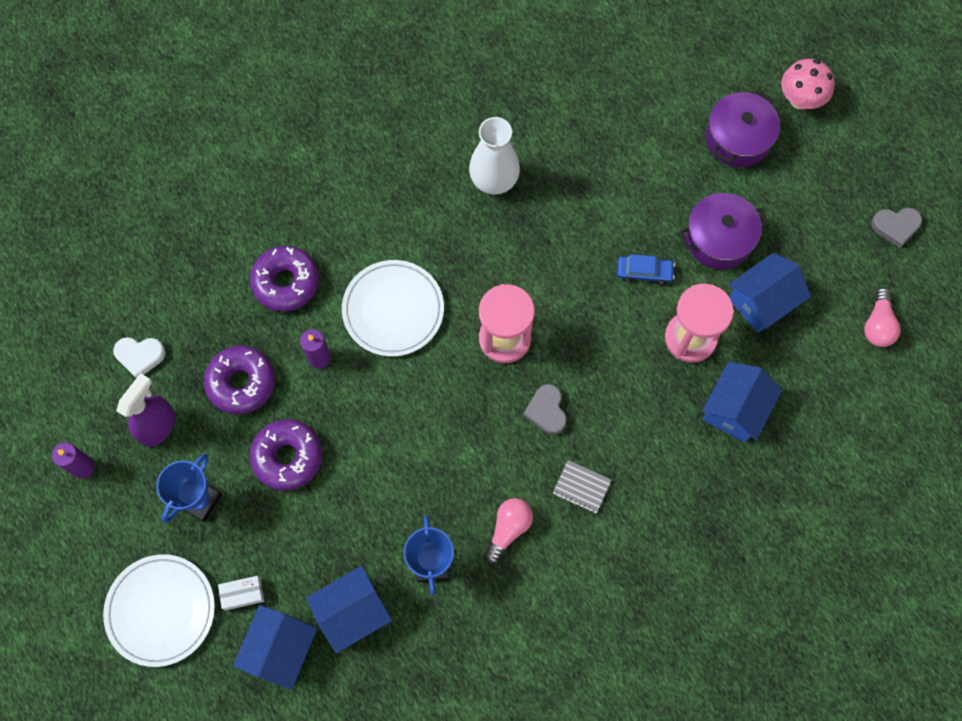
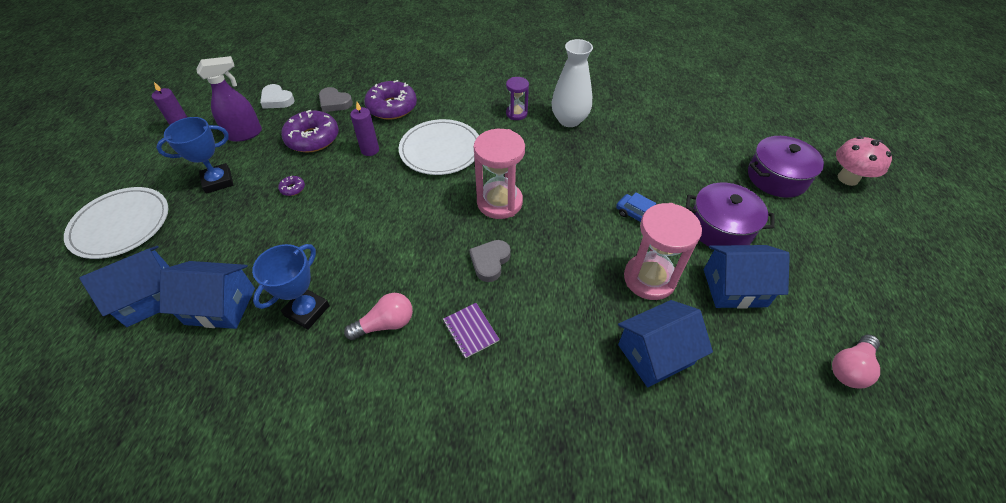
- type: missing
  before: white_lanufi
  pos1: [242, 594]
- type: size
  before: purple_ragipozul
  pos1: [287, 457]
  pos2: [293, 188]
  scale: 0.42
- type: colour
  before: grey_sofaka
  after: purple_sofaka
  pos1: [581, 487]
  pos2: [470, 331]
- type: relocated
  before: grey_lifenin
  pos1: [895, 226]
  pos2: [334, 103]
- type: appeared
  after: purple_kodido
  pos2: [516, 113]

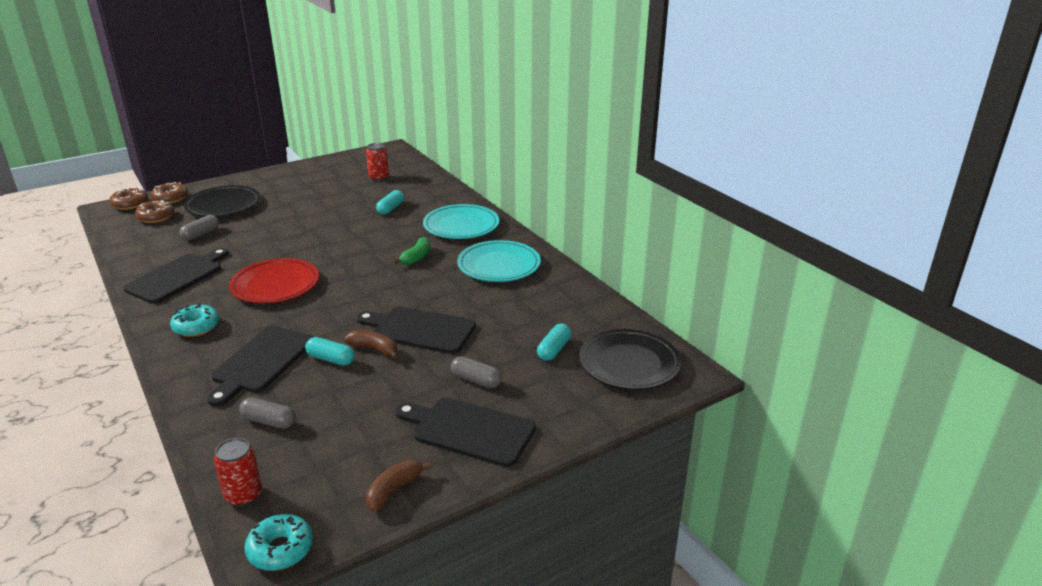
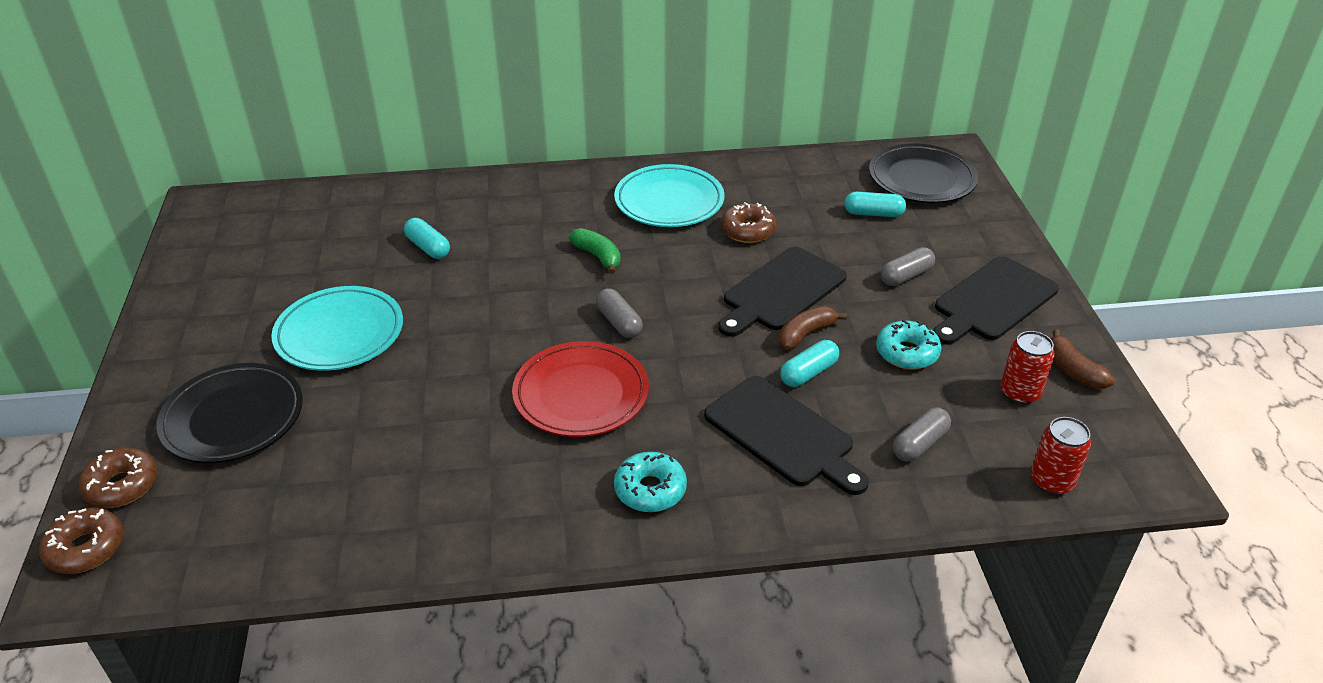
- type: missing
  before: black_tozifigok
  pos1: [177, 277]
- type: relocated
  before: brown_ragipozul
  pos1: [156, 217]
  pos2: [747, 230]
- type: relocated
  before: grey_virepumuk
  pos1: [201, 234]
  pos2: [619, 322]
- type: relocated
  before: turquoise_ragipozul
  pos1: [280, 549]
  pos2: [907, 353]
- type: relocated
  before: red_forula
  pos1: [379, 177]
  pos2: [1019, 393]
- type: relocated
  before: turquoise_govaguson
  pos1: [461, 226]
  pos2: [339, 334]
- type: spun
  before: turquoise_virepumuk
  pos1: [554, 350]
  pos2: [873, 213]
  turn: -45

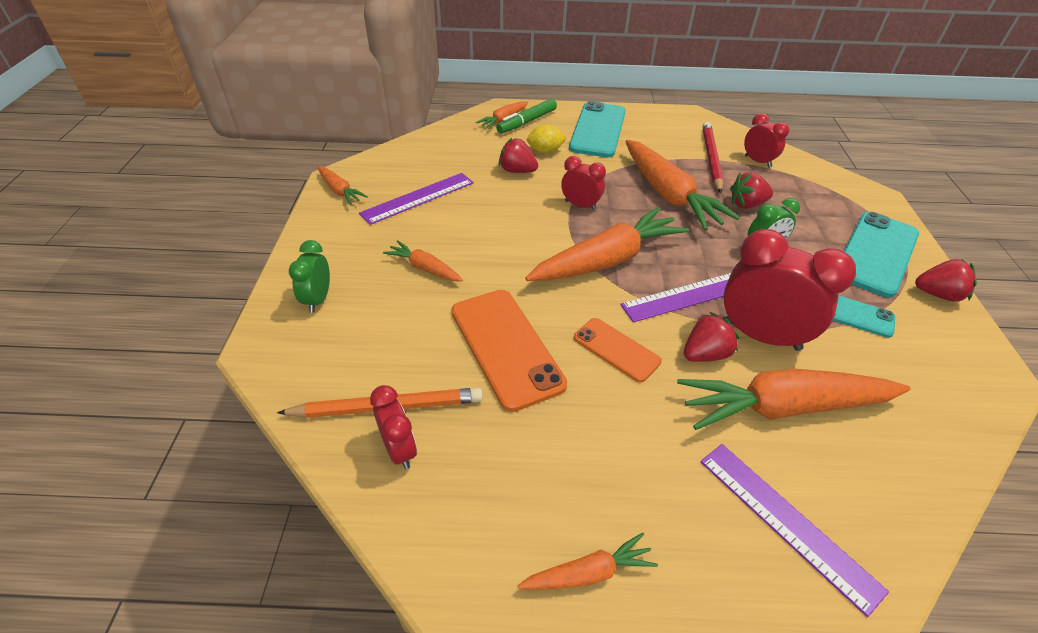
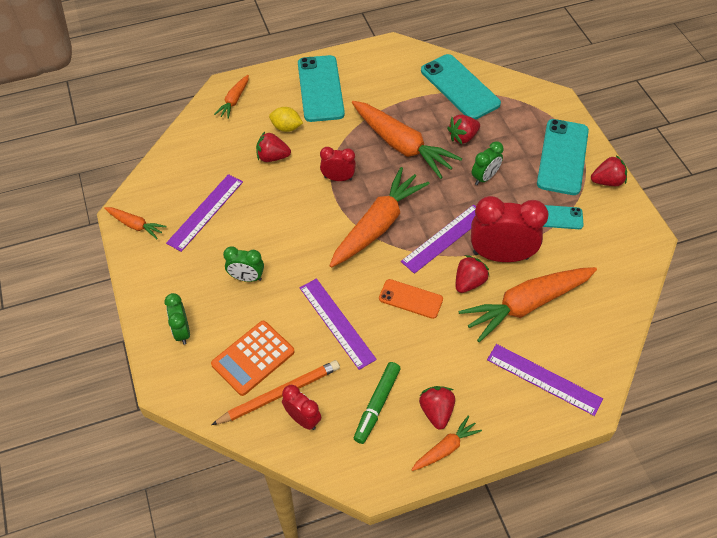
- type: exchanged
  before: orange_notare
  after: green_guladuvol
  pos1: [424, 268]
  pos2: [246, 277]
- type: exchanged
  before: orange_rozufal
  after: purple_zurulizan
  pos1: [506, 347]
  pos2: [336, 323]
- type: relocated
  before: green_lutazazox
  pos1: [527, 122]
  pos2: [377, 405]
- type: spun
  before: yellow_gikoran
  pos1: [545, 151]
  pos2: [286, 127]
  turn: 45
- type: missing
  before: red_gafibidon
  pos1: [711, 159]
- type: exchanged
  before: red_guladuvol
  after: turquoise_rozufal
  pos1: [757, 161]
  pos2: [459, 87]
- type: appeared
  after: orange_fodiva
  pos2: [253, 358]
- type: appeared
  after: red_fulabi
  pos2: [436, 411]

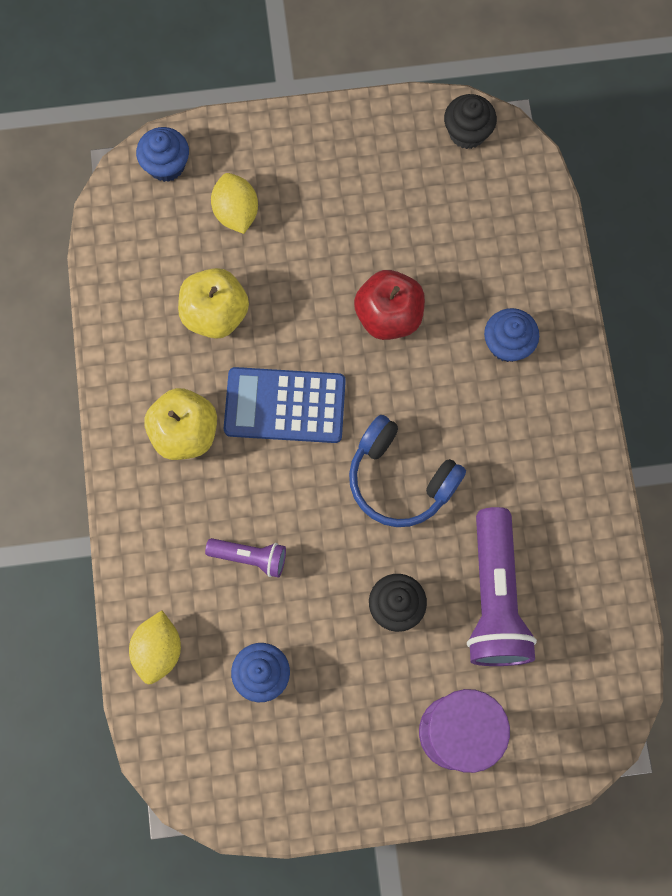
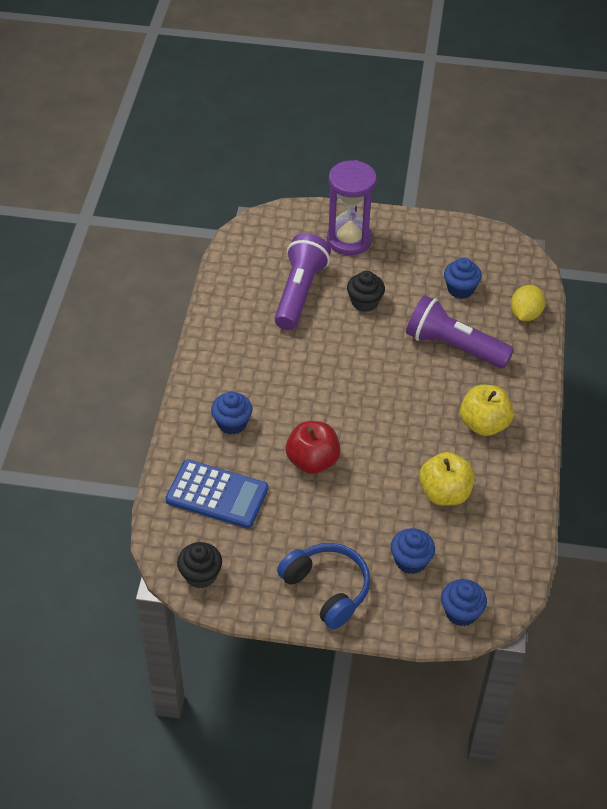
- type: size
  before: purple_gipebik
  pos1: [250, 557]
  pos2: [454, 346]
  scale: 1.94
- type: exchanged
  before: yellow_gikoran
  after: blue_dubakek
  pos1: [236, 212]
  pos2: [411, 561]
- type: relocated
  before: blue_fodiva
  pos1: [285, 405]
  pos2: [217, 495]
- type: relocated
  before: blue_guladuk
  pos1: [400, 479]
  pos2: [327, 589]

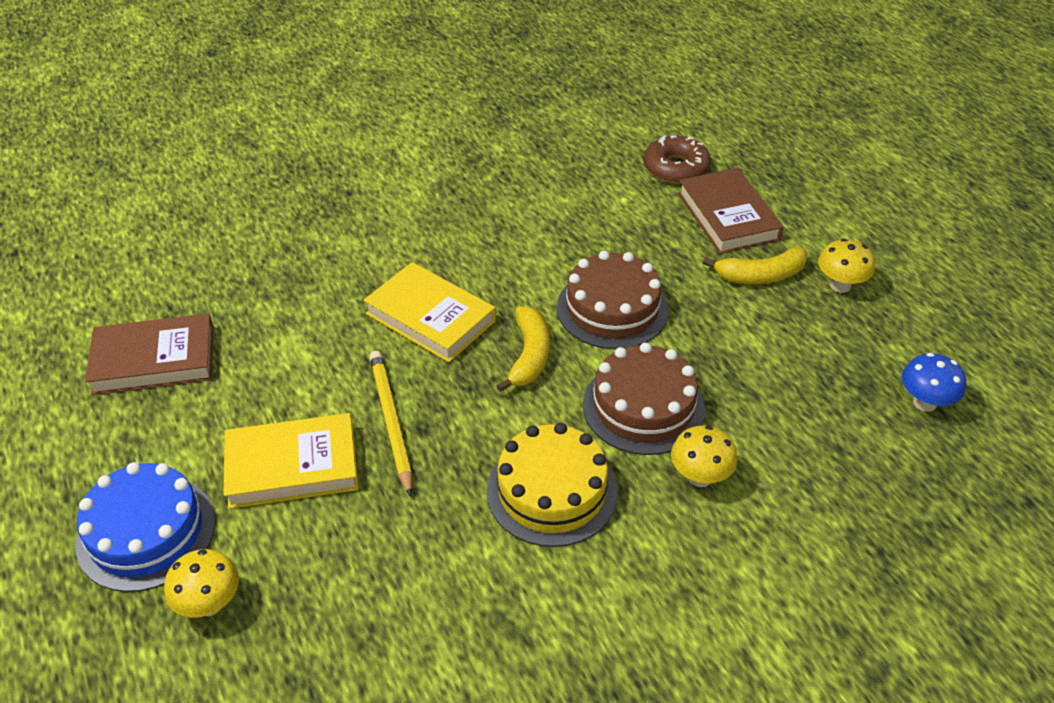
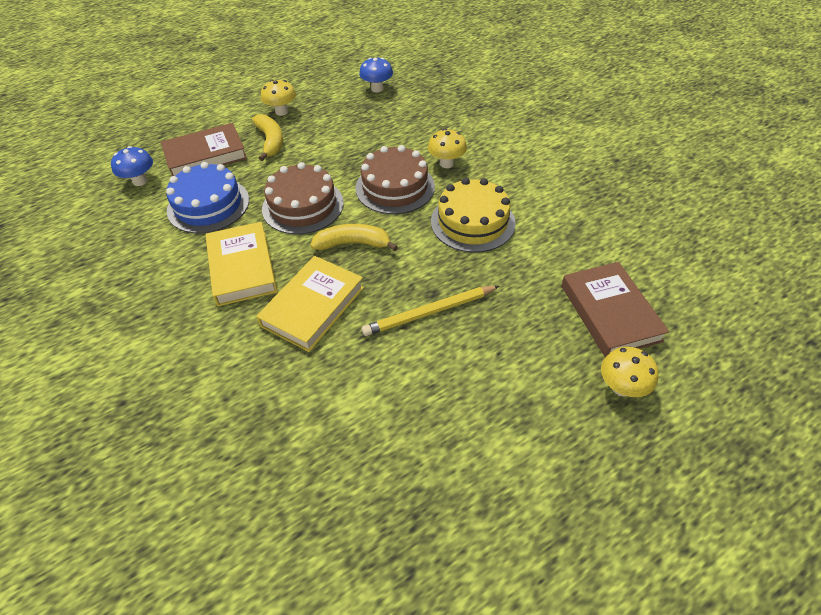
- type: relocated
  before: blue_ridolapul
  pos1: [146, 532]
  pos2: [208, 205]
- type: relocated
  before: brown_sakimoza
  pos1: [154, 360]
  pos2: [610, 313]
- type: relocated
  before: yellow_sakimoza
  pos1: [292, 466]
  pos2: [242, 267]
- type: exchanged
  before: brown_ragipozul
  after: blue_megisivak
  pos1: [676, 168]
  pos2: [140, 181]

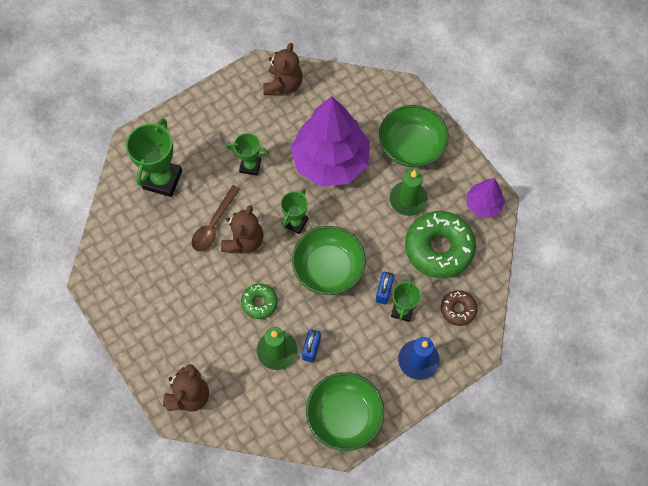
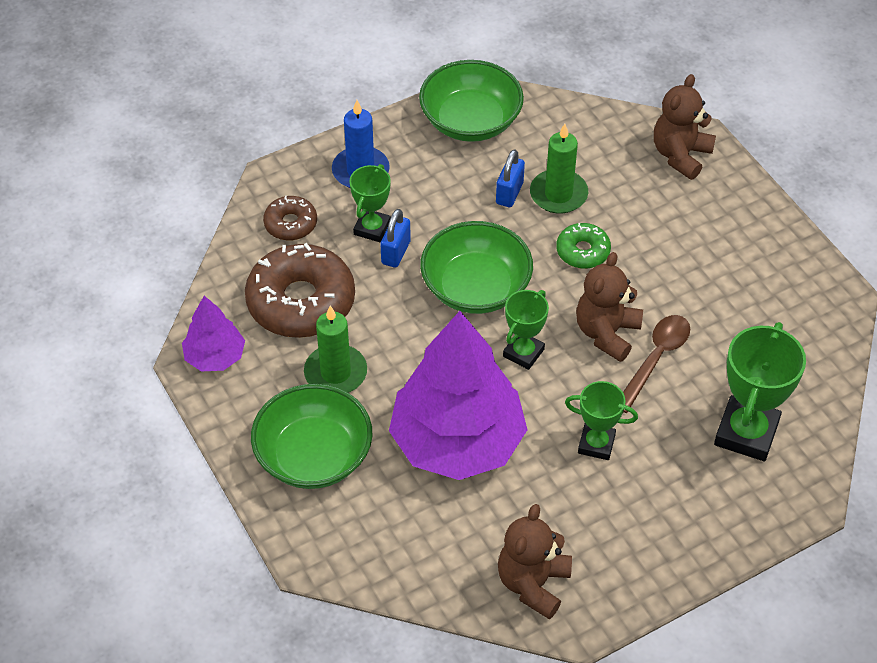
- type: colour
  before: green_ragipozul
  after: brown_ragipozul
  pos1: [439, 248]
  pos2: [301, 302]

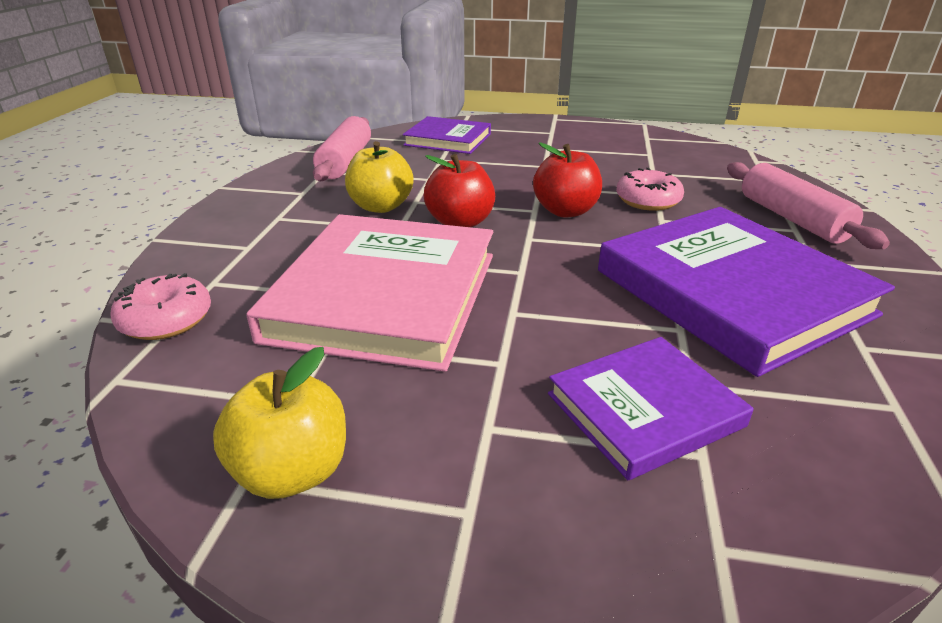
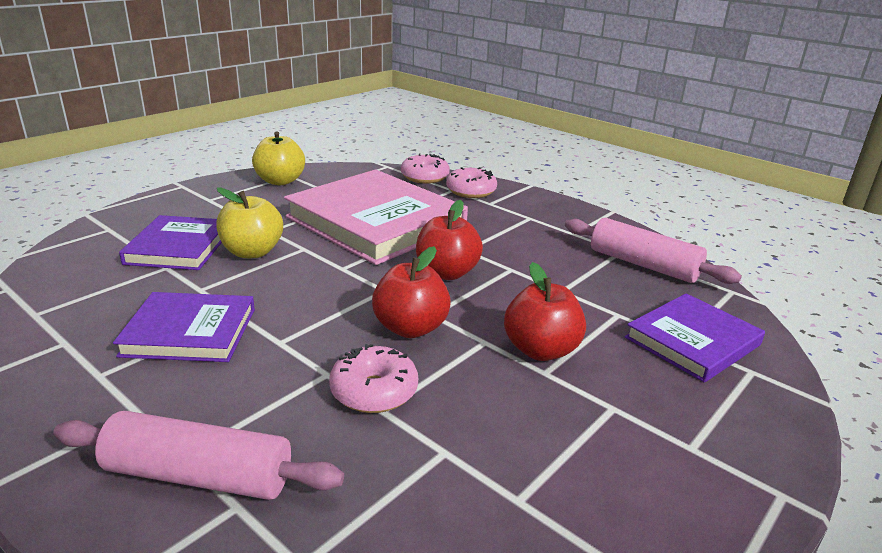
- type: relocated
  before: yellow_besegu
  pos1: [381, 206]
  pos2: [252, 252]
- type: size
  before: purple_sakimoza
  pos1: [731, 292]
  pos2: [189, 332]
  scale: 0.56
- type: appeared
  after: pink_ragipozul
  pos2: [471, 191]
- type: appeared
  after: red_besegu
  pos2: [541, 350]

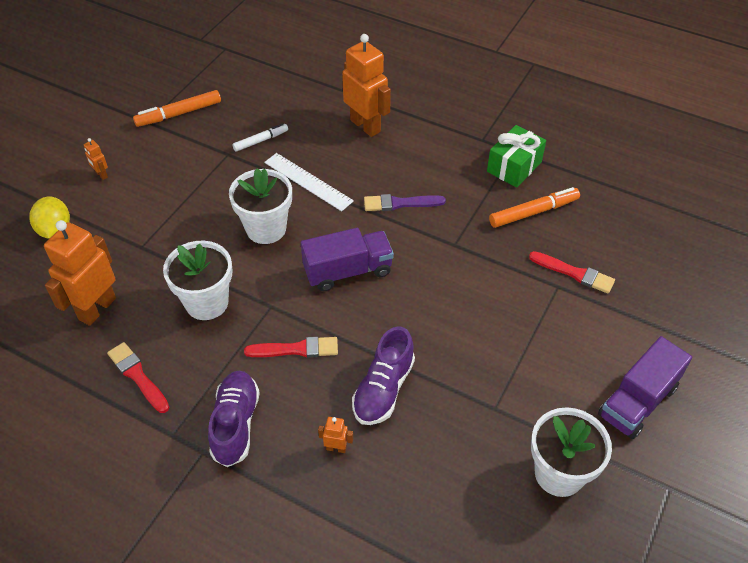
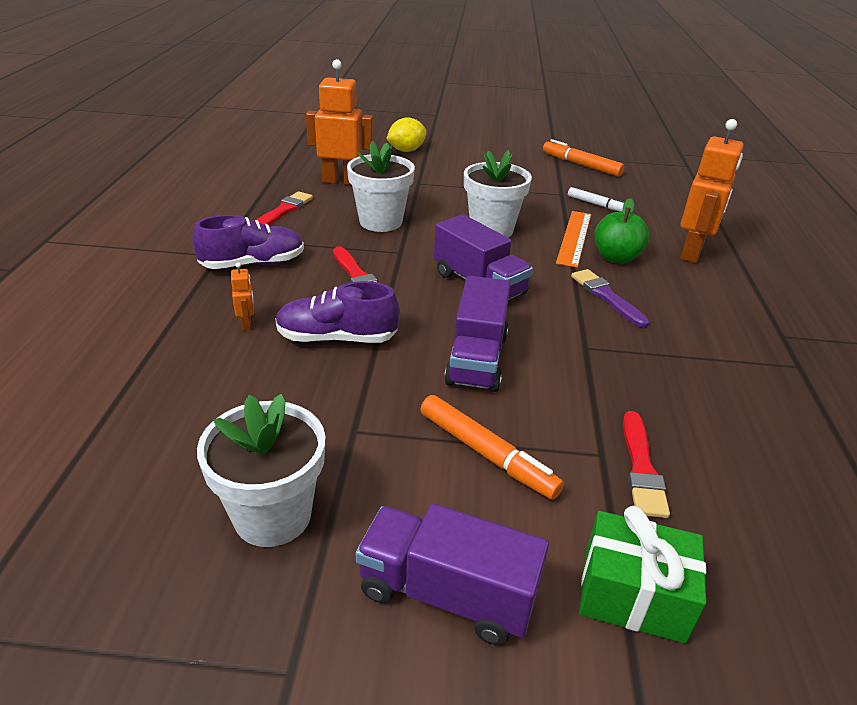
- type: missing
  before: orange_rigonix
  pos1: [101, 175]
- type: colour
  before: white_zurulizan
  after: orange_zurulizan
  pos1: [308, 181]
  pos2: [574, 238]
- type: relocated
  before: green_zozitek
  pos1: [514, 167]
  pos2: [633, 595]
- type: relocated
  before: orange_lutazazox
  pos1: [533, 212]
  pos2: [486, 454]
- type: appeared
  after: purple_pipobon
  pos2: [477, 359]
- type: appeared
  after: green_besegu
  pos2: [616, 257]

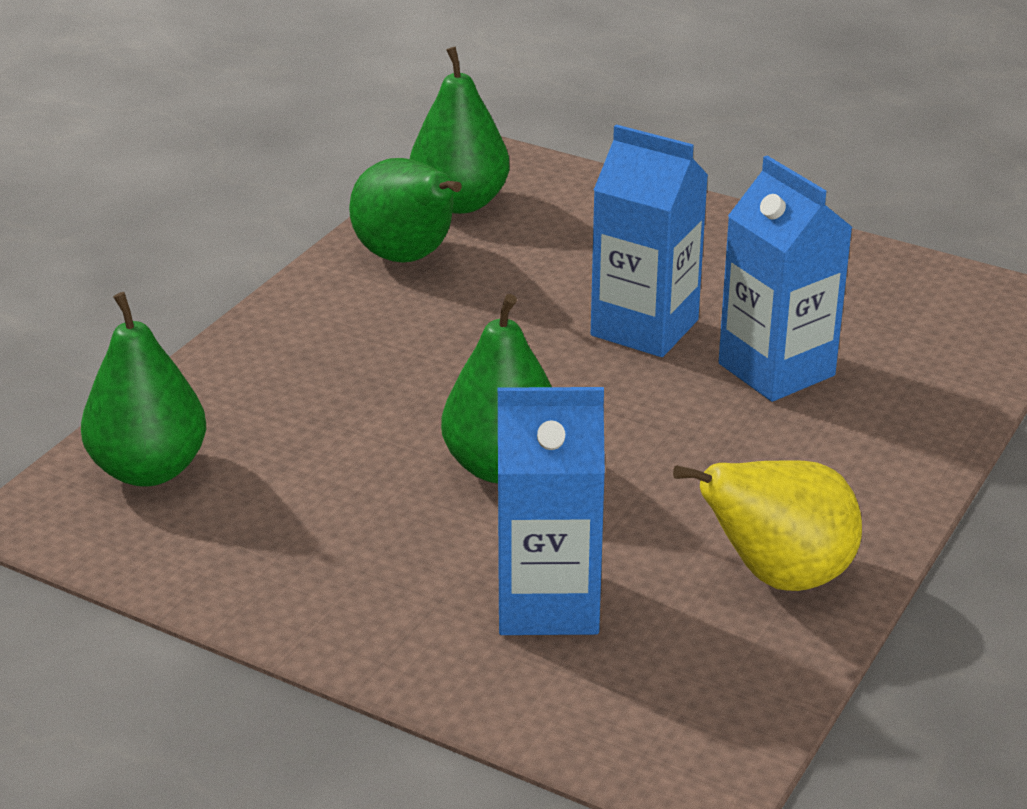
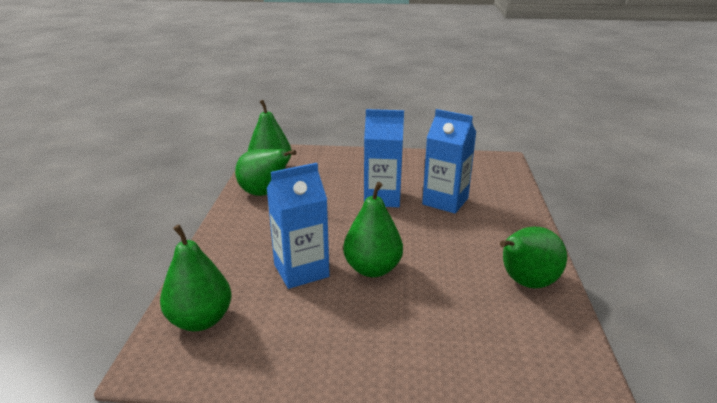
- type: relocated
  before: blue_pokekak
  pos1: [547, 603]
  pos2: [301, 270]
- type: colour
  before: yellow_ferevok
  after: green_ferevok
  pos1: [778, 576]
  pos2: [525, 283]

